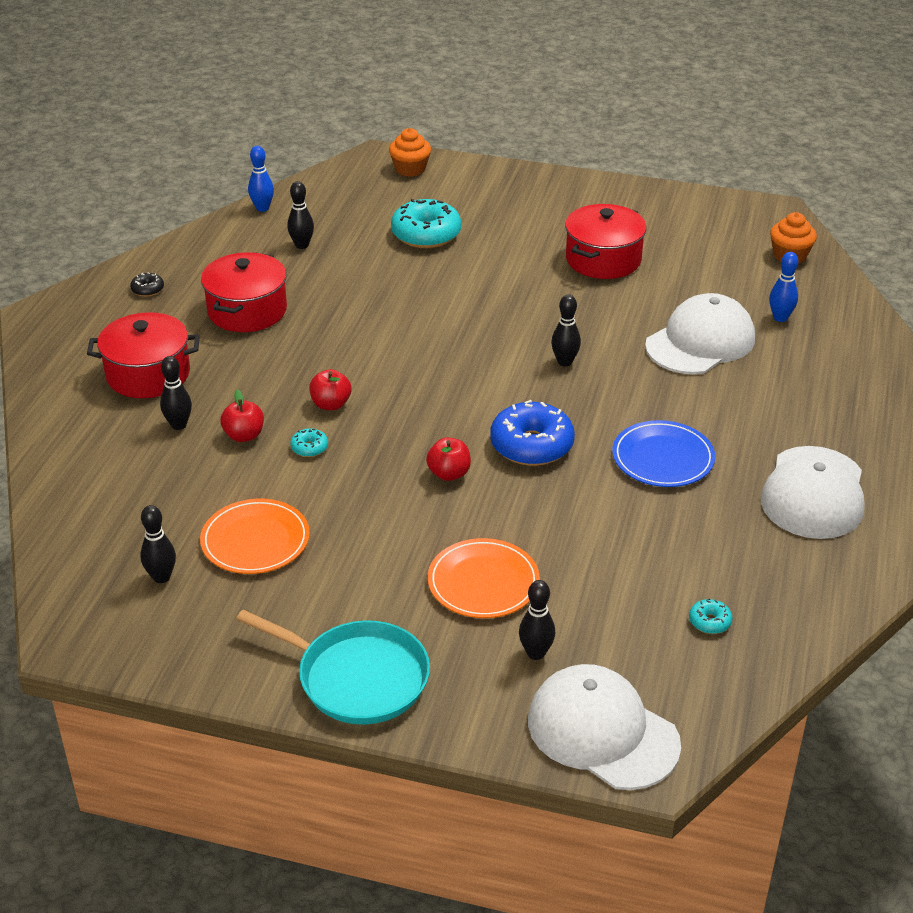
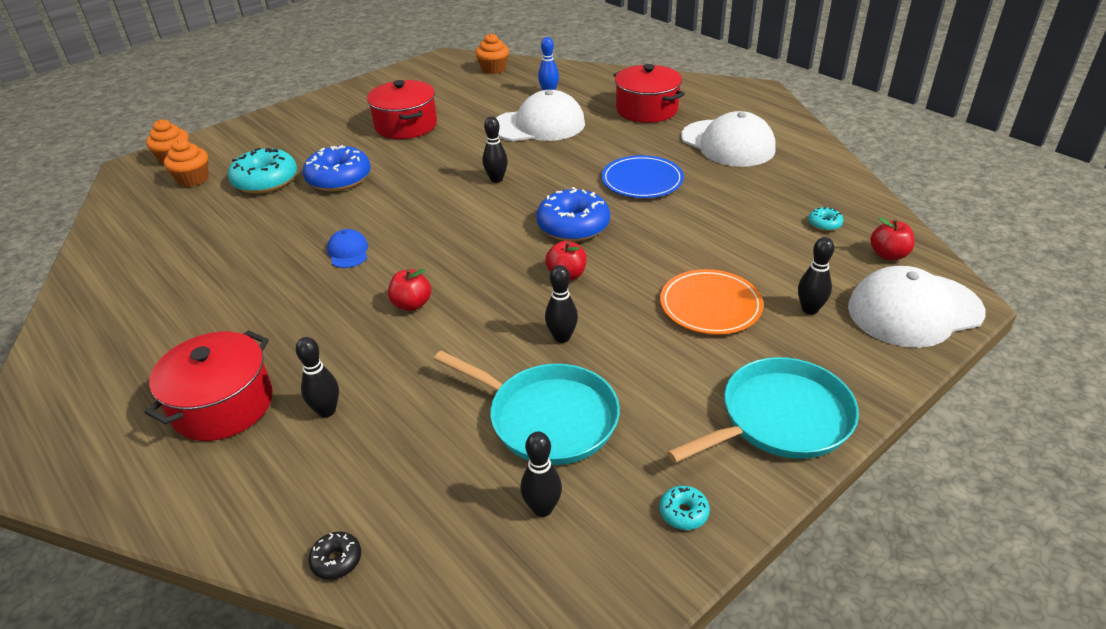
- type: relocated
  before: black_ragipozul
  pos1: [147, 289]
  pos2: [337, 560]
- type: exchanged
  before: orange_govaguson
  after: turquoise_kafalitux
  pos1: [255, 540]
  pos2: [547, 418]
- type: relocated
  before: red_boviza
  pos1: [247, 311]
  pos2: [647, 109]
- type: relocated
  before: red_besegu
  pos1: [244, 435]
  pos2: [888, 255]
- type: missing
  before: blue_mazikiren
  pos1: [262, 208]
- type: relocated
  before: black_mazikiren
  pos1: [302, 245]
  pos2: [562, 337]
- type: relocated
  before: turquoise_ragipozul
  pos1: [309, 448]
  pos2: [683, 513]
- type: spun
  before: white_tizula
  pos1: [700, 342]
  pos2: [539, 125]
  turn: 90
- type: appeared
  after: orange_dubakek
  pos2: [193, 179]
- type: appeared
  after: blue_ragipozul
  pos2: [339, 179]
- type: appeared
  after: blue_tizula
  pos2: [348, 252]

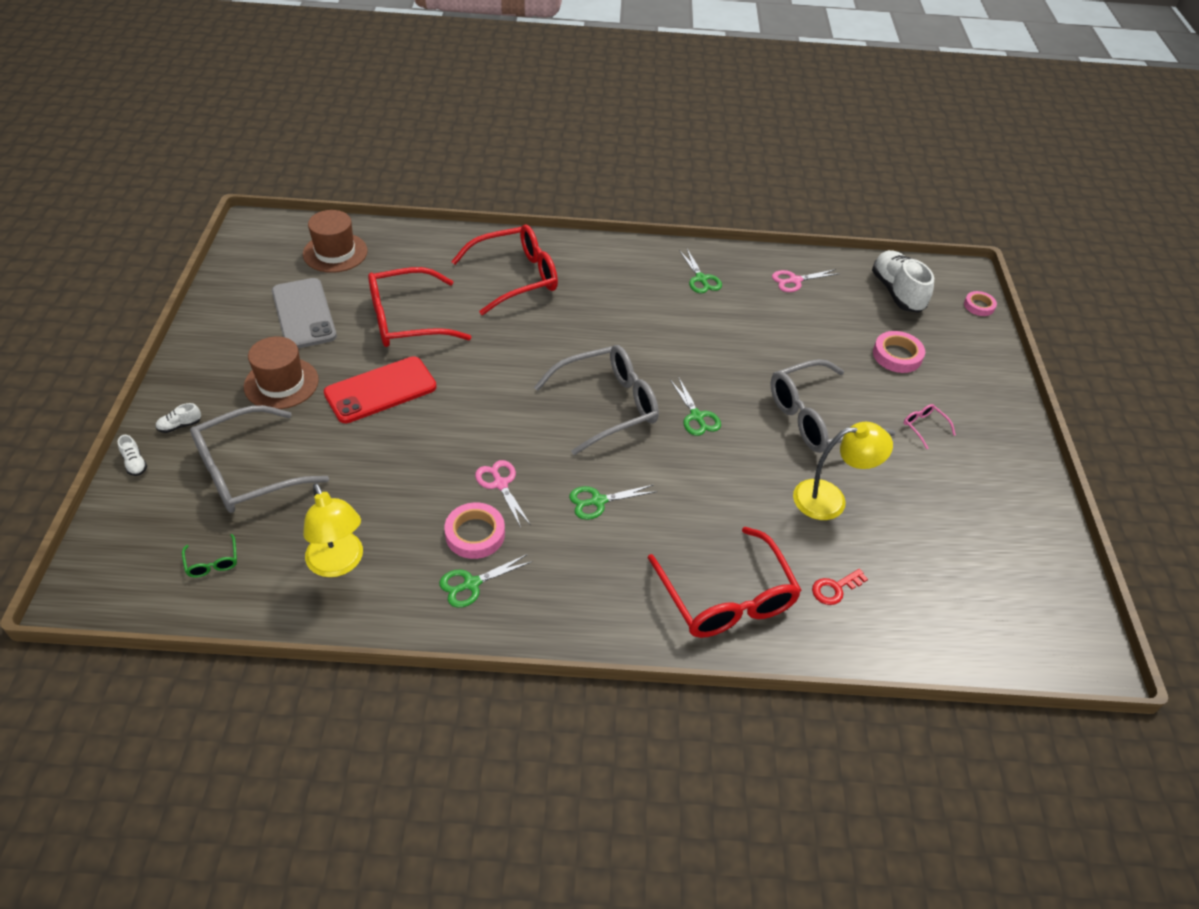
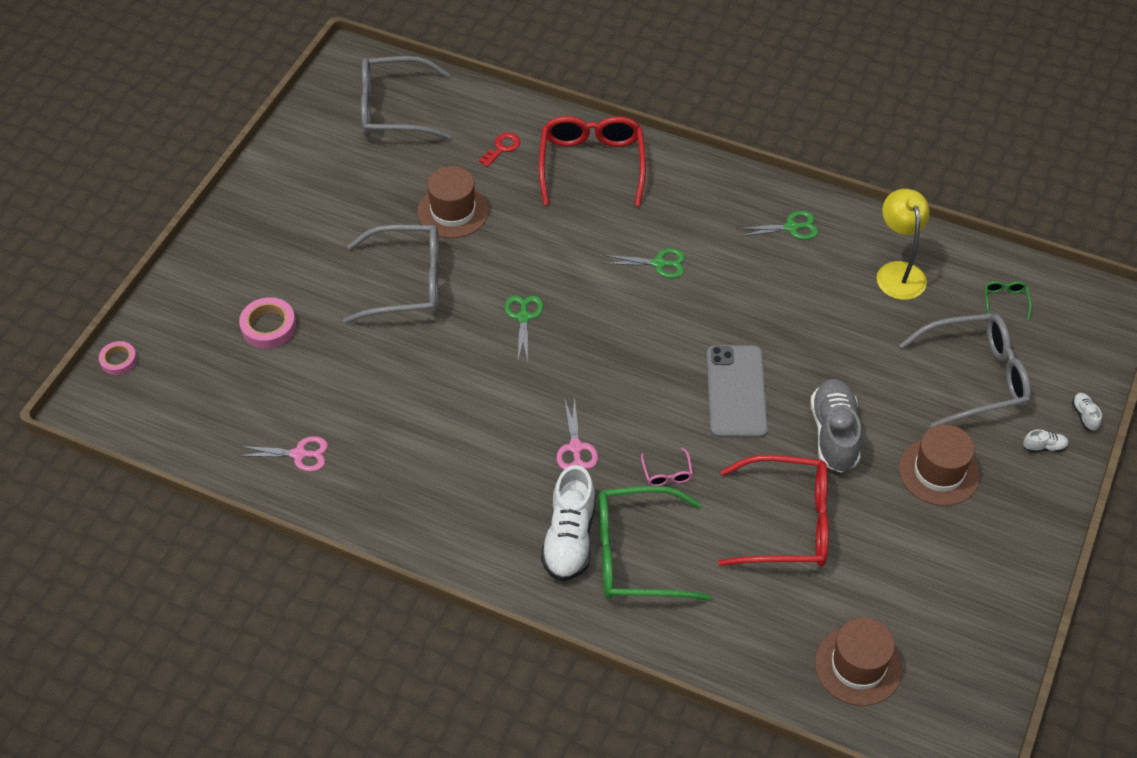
- type: relocated
  before: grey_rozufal
  pos1: [303, 314]
  pos2: [736, 392]
- type: exchanged
  before: red_rozufal
  after: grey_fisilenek
  pos1: [380, 390]
  pos2: [834, 434]
- type: missing
  before: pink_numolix
  pos1: [475, 534]
- type: colour
  before: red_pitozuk
  after: green_pitozuk
  pos1: [515, 277]
  pos2: [636, 555]
- type: relocated
  before: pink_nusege
  pos1: [500, 484]
  pos2: [575, 447]
- type: relocated
  before: grey_pitozuk
  pos1: [607, 405]
  pos2: [394, 110]
- type: missing
  before: green_nusege
  pos1: [701, 279]
- type: exchanged
  before: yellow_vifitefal
  after: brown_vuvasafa
  pos1: [830, 499]
  pos2: [453, 211]
- type: spun
  before: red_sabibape
  pos1: [835, 588]
  pos2: [502, 148]
  turn: -45
- type: relocated
  before: white_fisilenek
  pos1: [897, 292]
  pos2: [569, 539]
- type: relocated
  before: pink_pitozuk
  pos1: [924, 427]
  pos2: [667, 473]

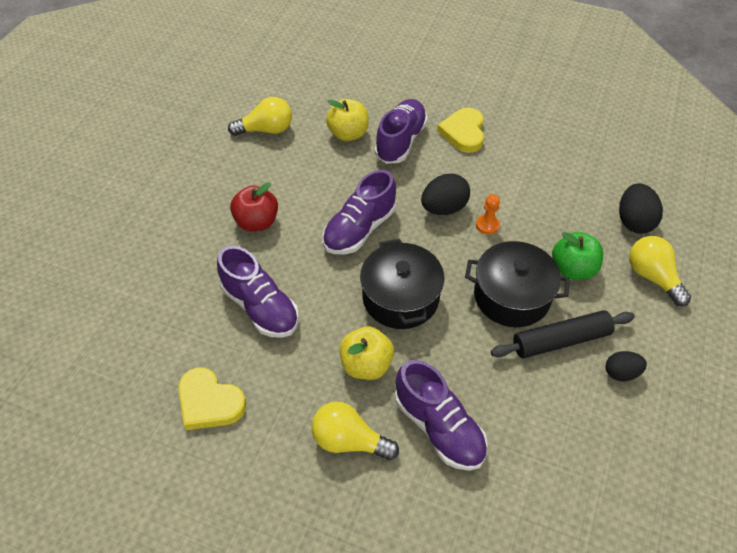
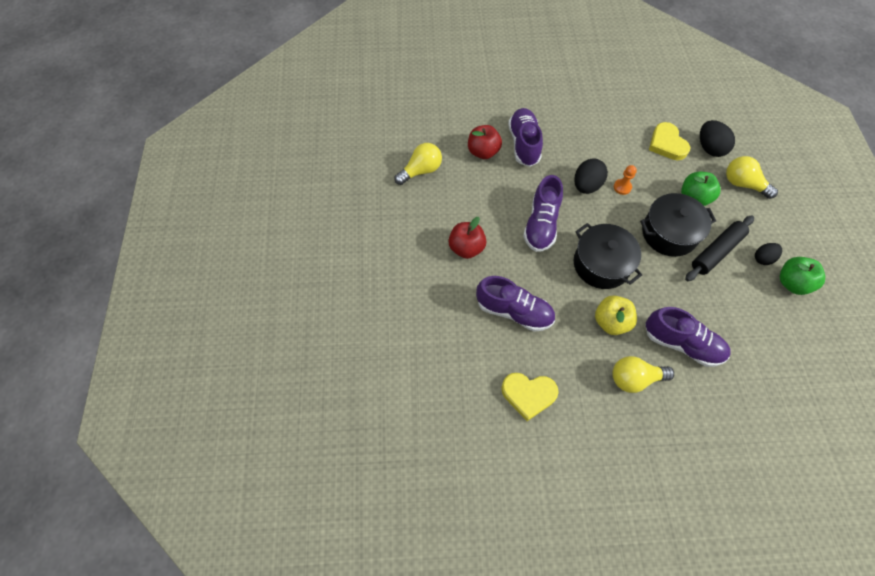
- type: colour
  before: yellow_besegu
  after: red_besegu
  pos1: [348, 134]
  pos2: [483, 152]
- type: relocated
  before: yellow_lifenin
  pos1: [463, 133]
  pos2: [667, 144]
- type: appeared
  after: green_besegu
  pos2: [792, 283]

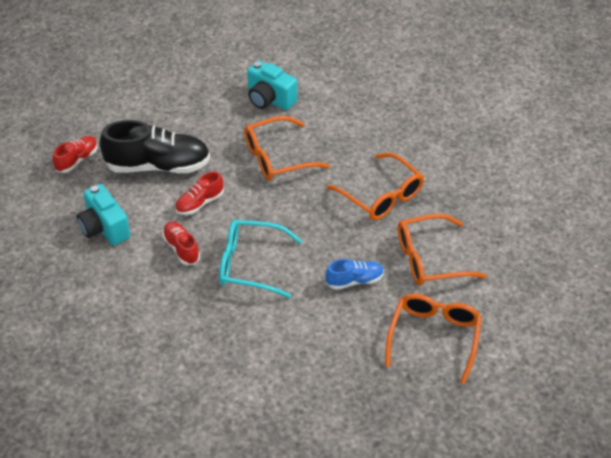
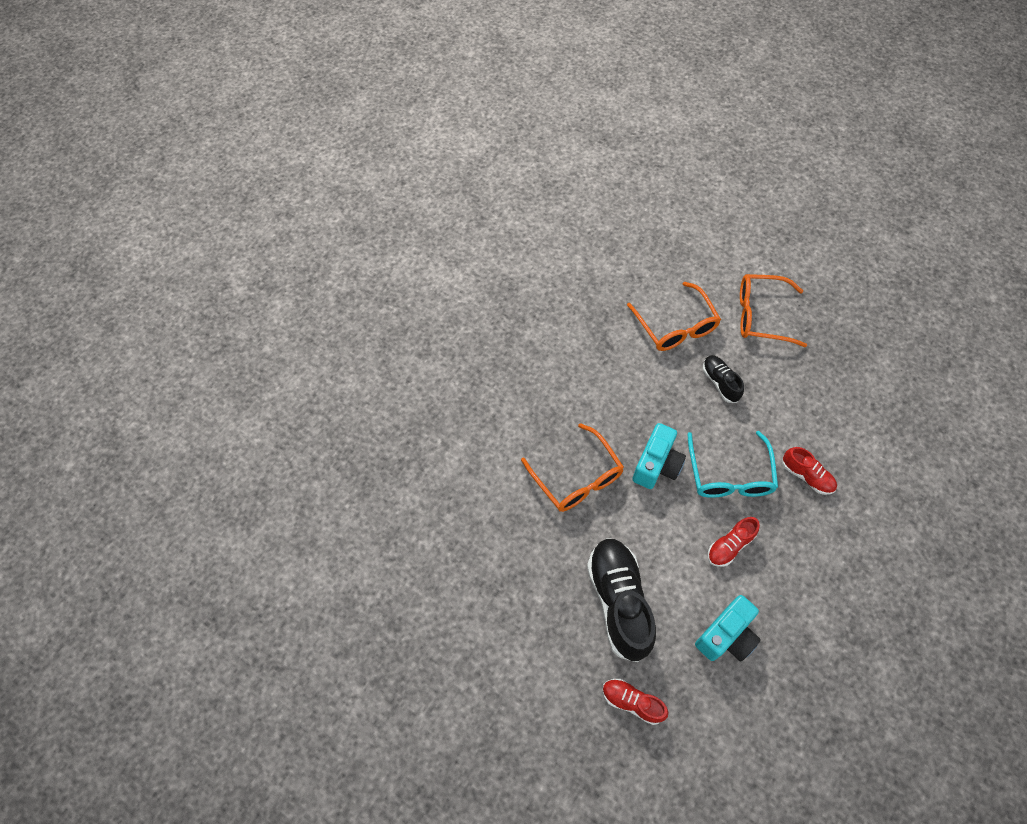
- type: relocated
  before: red_fisilenek
  pos1: [199, 203]
  pos2: [806, 476]
- type: relocated
  before: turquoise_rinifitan
  pos1: [269, 99]
  pos2: [656, 465]
- type: colour
  before: blue_fisilenek
  after: black_fisilenek
  pos1: [354, 281]
  pos2: [720, 382]
- type: missing
  before: orange_pitozuk
  pos1: [381, 196]

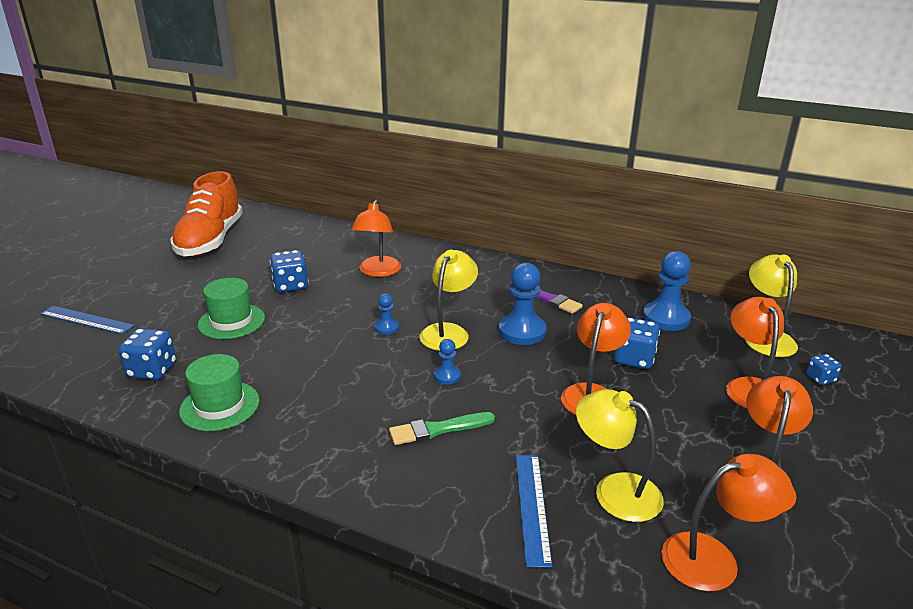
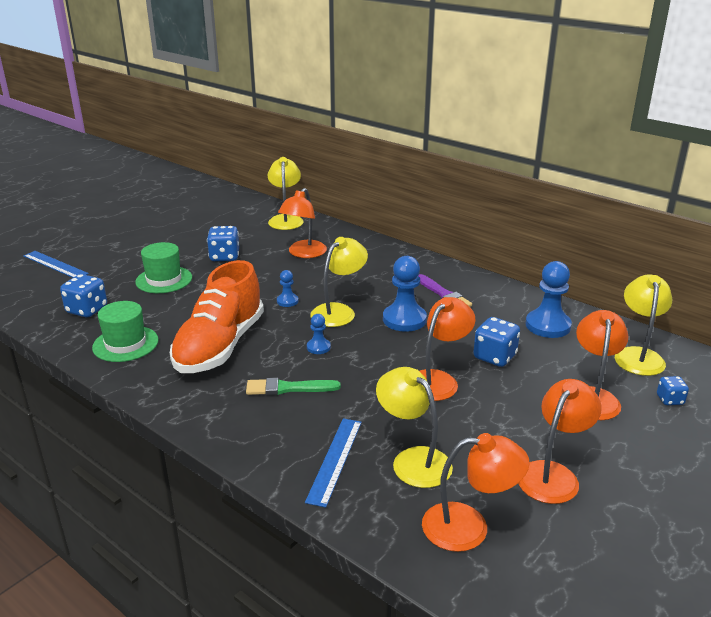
- type: relocated
  before: orange_fisilenek
  pos1: [210, 240]
  pos2: [220, 346]
- type: appeared
  after: yellow_vifitefal
  pos2: [286, 219]

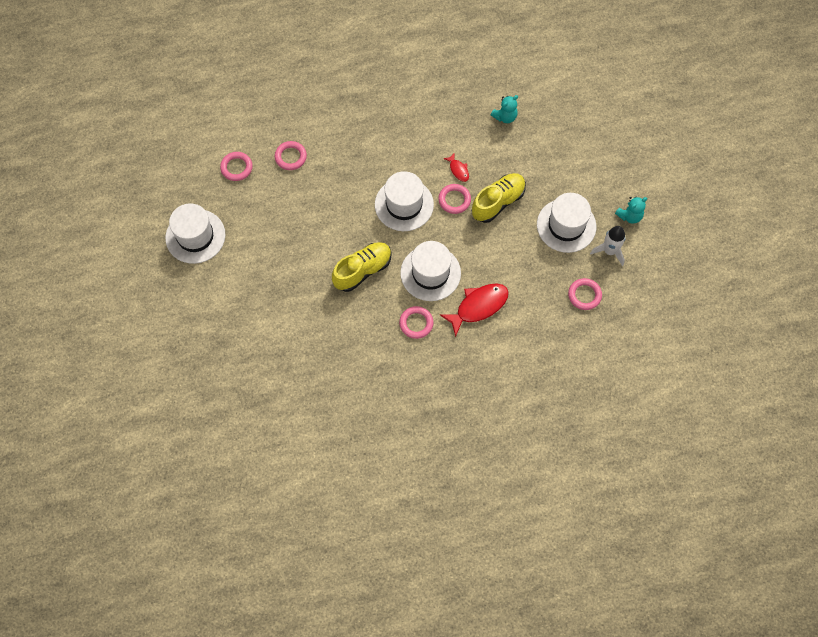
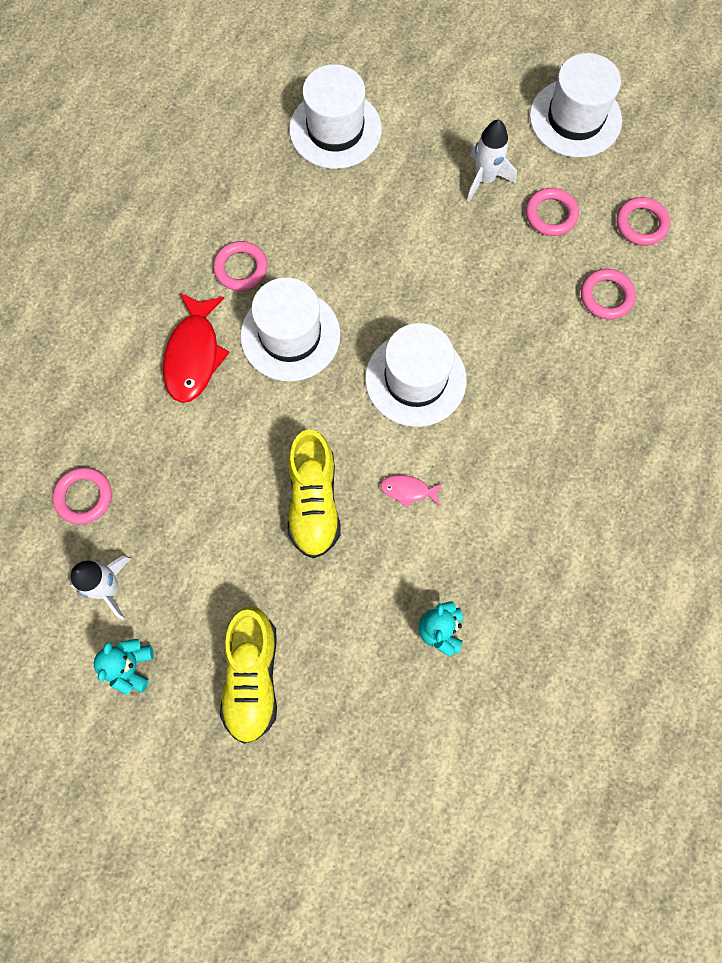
- type: relocated
  before: yellow_fisilenek
  pos1: [362, 270]
  pos2: [252, 677]
- type: relocated
  before: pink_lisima
  pos1: [454, 200]
  pos2: [551, 214]
- type: colour
  before: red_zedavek
  after: pink_zedavek
  pos1: [458, 170]
  pos2: [408, 490]
- type: relocated
  before: white_vuvasafa
  pos1: [566, 225]
  pos2: [335, 129]
- type: appeared
  after: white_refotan
  pos2: [485, 179]

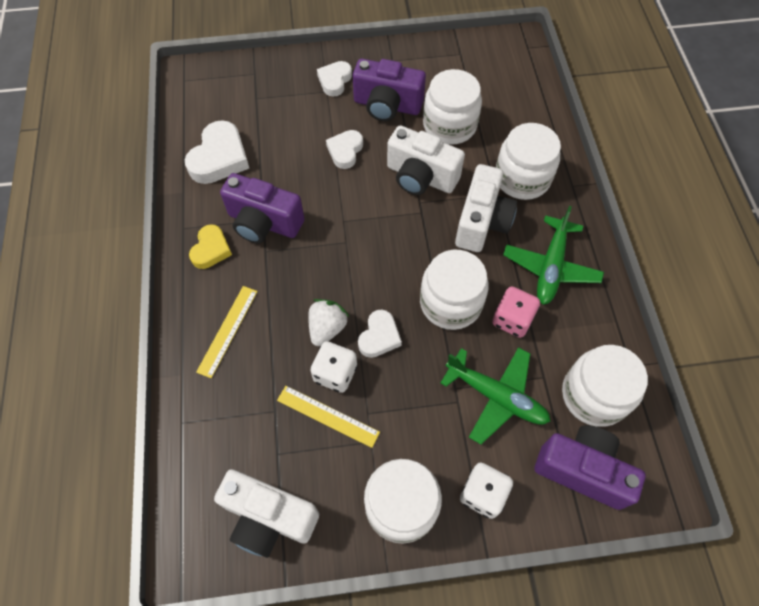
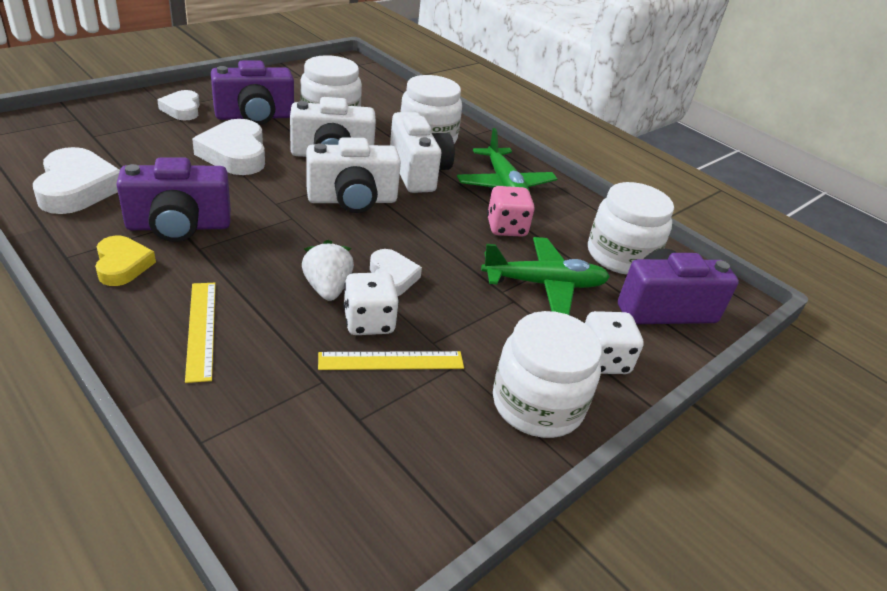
- type: relocated
  before: white_rinifitan
  pos1: [269, 518]
  pos2: [352, 200]
- type: size
  before: white_lifenin
  pos1: [345, 151]
  pos2: [235, 154]
  scale: 1.62
- type: missing
  before: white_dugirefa
  pos1: [450, 303]

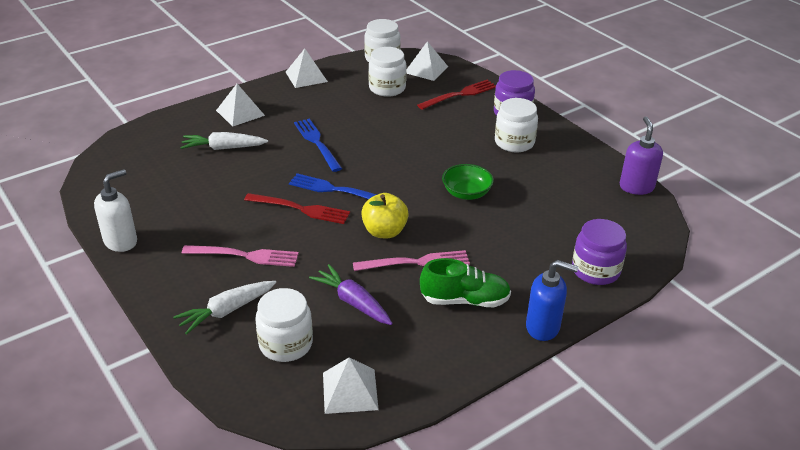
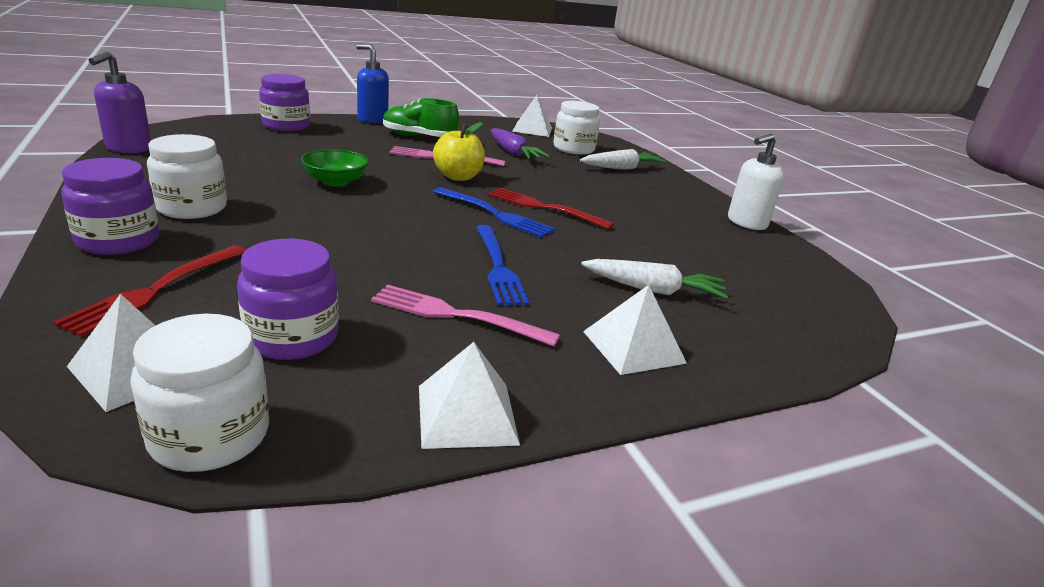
- type: relocated
  before: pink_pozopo
  pos1: [245, 256]
  pos2: [455, 315]
- type: colour
  before: white_dugirefa
  after: purple_dugirefa
  pos1: [387, 88]
  pos2: [292, 337]
- type: spun
  before: red_pozopo
  pos1: [460, 94]
  pos2: [155, 290]
  turn: -45

